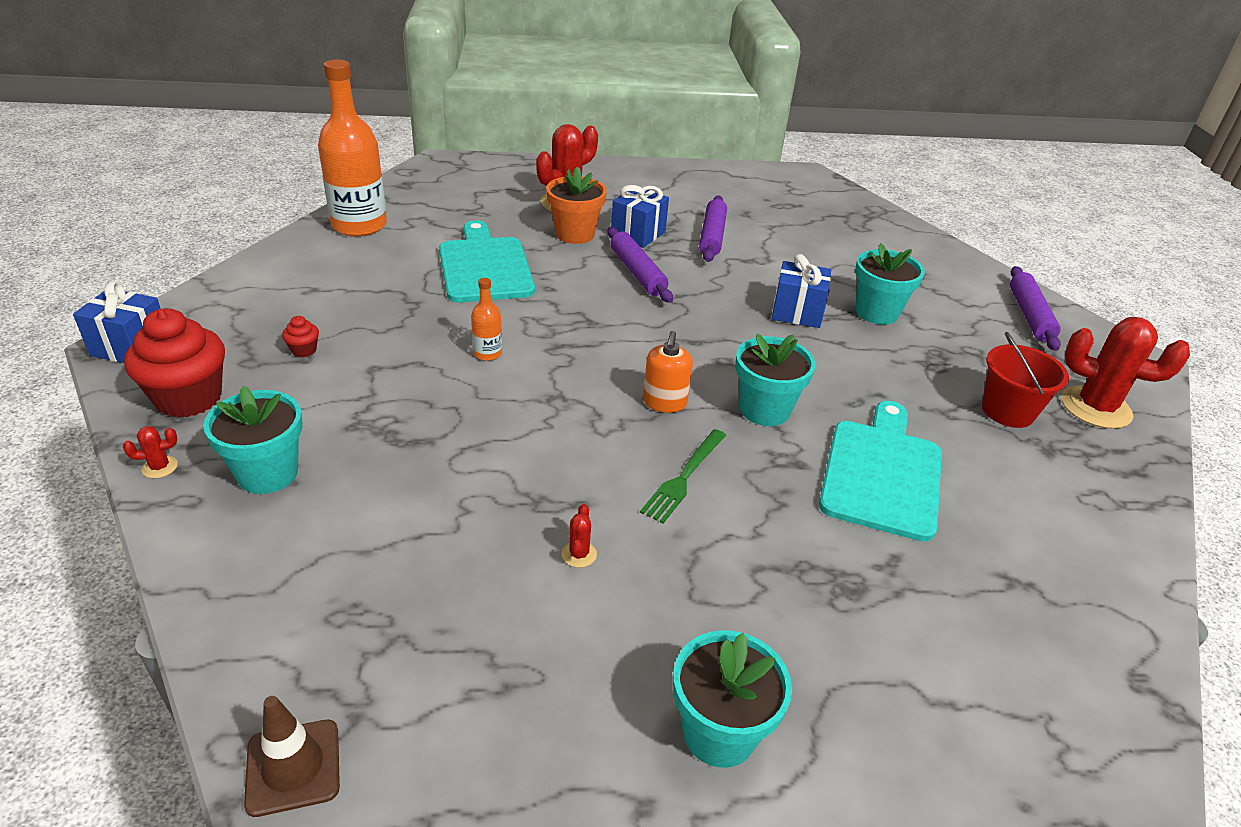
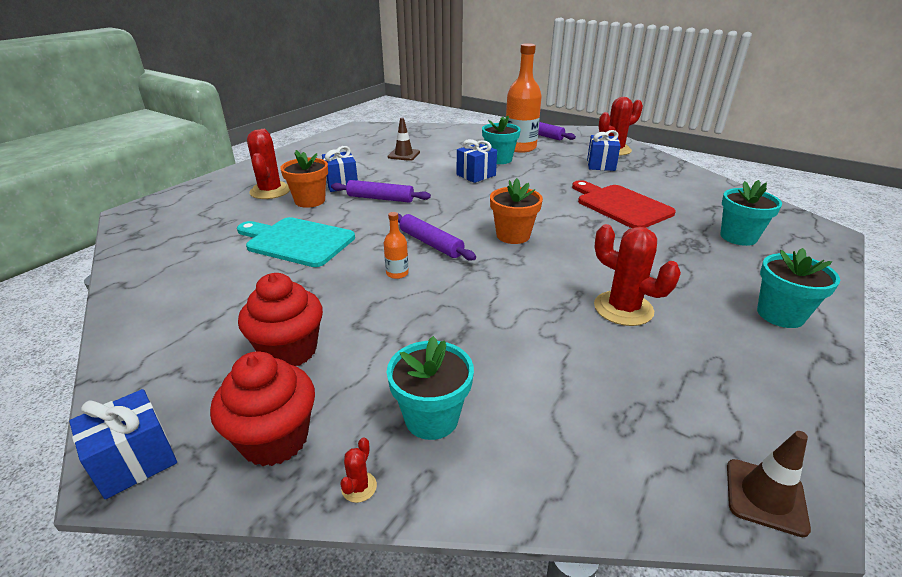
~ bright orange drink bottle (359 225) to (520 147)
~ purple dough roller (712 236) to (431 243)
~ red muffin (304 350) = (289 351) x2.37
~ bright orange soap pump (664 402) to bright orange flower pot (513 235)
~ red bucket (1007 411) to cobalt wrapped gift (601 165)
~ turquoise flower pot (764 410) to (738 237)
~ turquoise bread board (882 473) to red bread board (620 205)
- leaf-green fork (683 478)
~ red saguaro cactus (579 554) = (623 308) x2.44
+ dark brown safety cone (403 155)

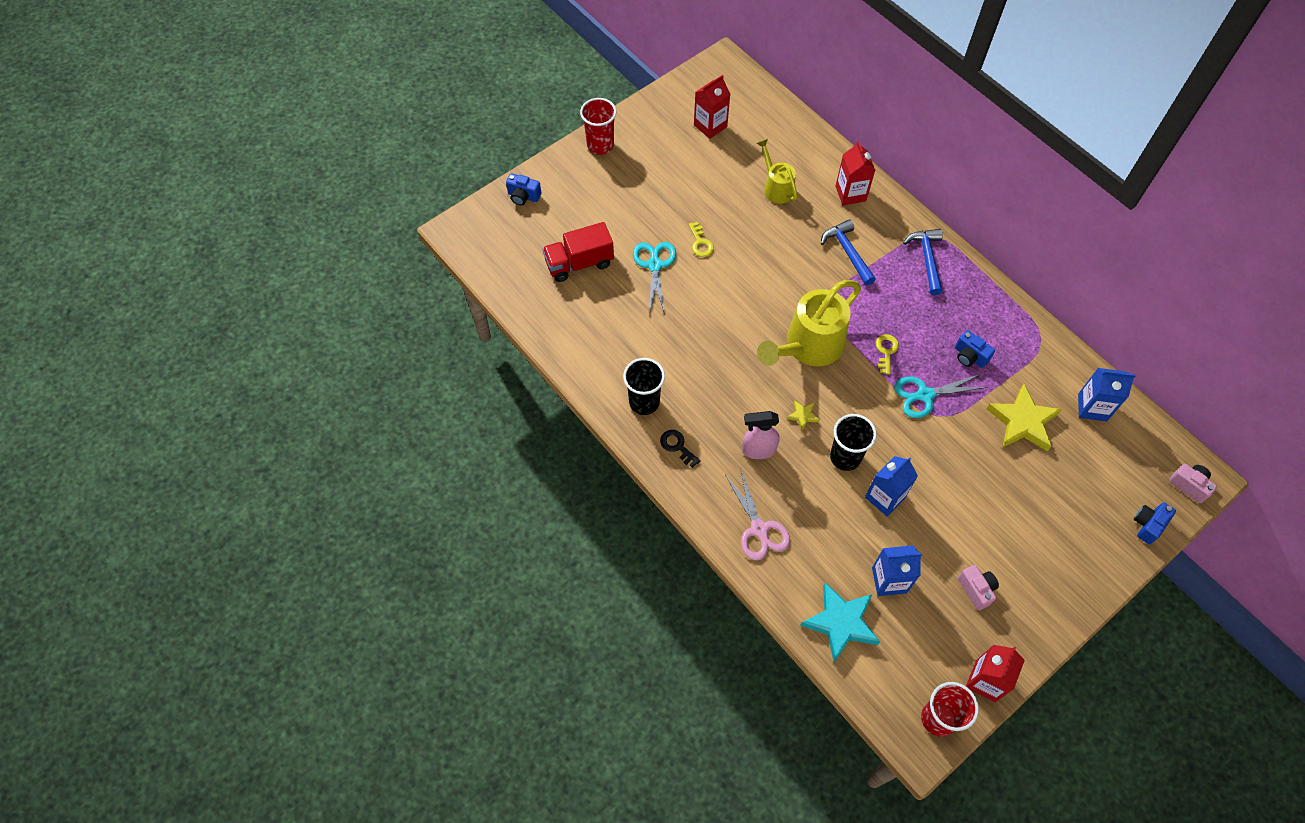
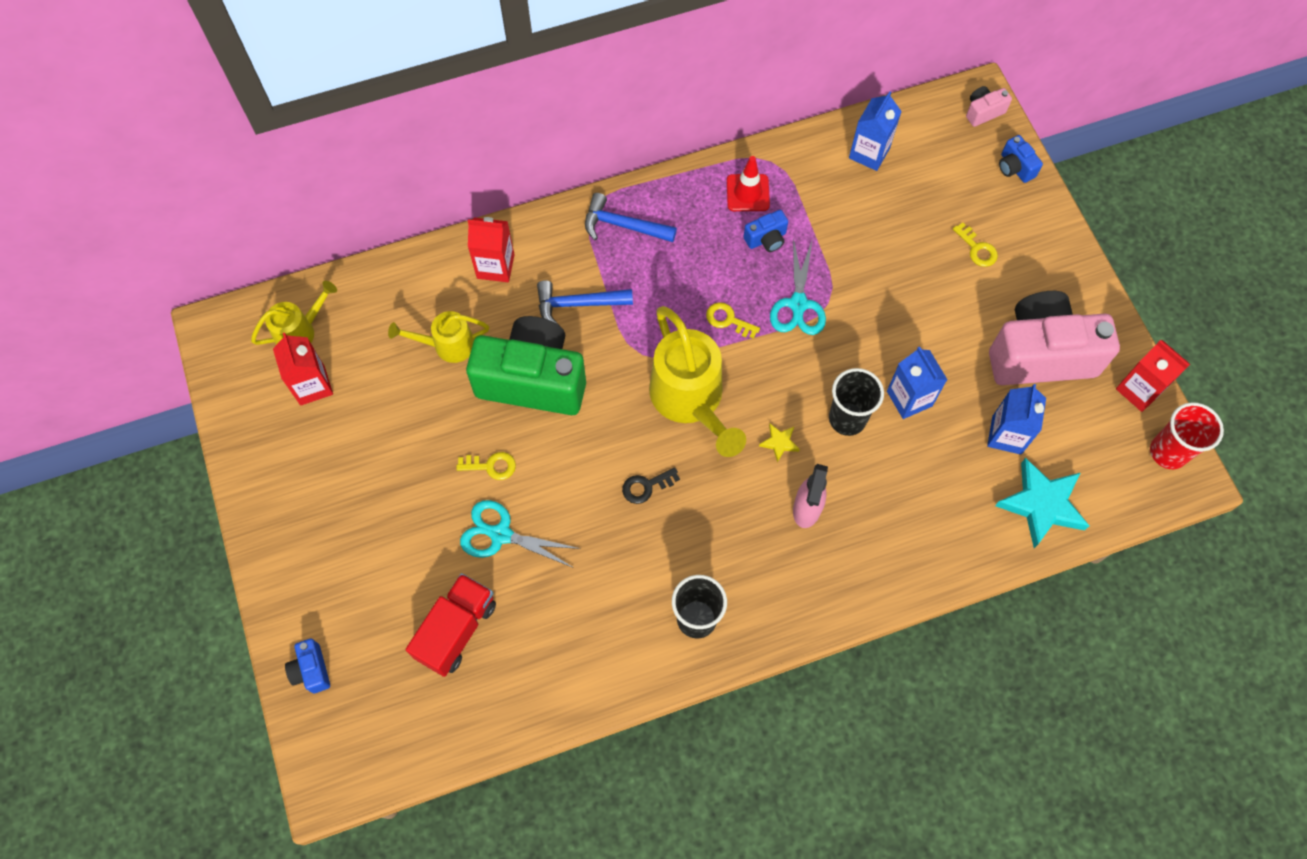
- red cup (600 145)
~ cobalt camera (523 196) = (311 670) 120 degrees clockwise
~ red lorry (579 263) = (456 630) 150 degrees counterclockwise
- yellow star (1022 422)
~ jet-black door key (677 446) to (646 486)
- rosy scissors (759 529)
~ rosy camera (976 589) = (1040 354) x2.45
+ red safety cone (748 193)
+ yellow door key (977 249)
+ yellow sprinkling can (300 331)
+ leaf-green camera (533 380)

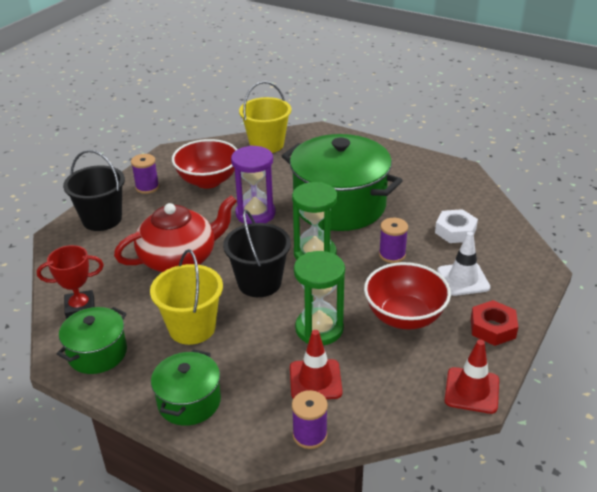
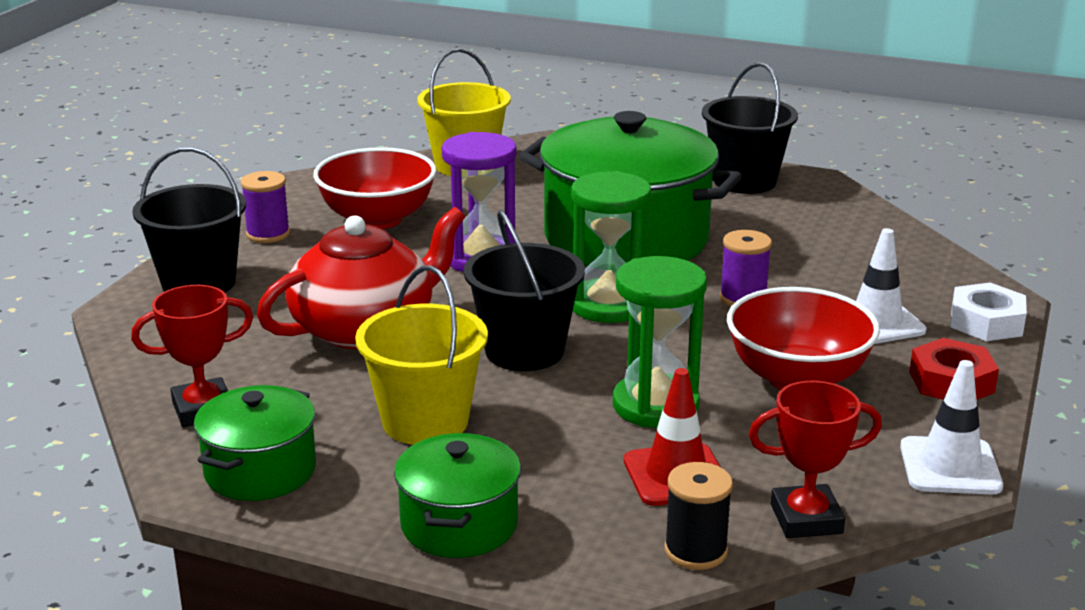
~ snow-white nut (455 231) to (986 322)
~ red safety cone (472 390) to snow-white safety cone (950 466)
~ purple bobbin (310 435) to jet-black bobbin (695 551)
+ jet-black bucket (744 181)
+ red award cup (806 519)

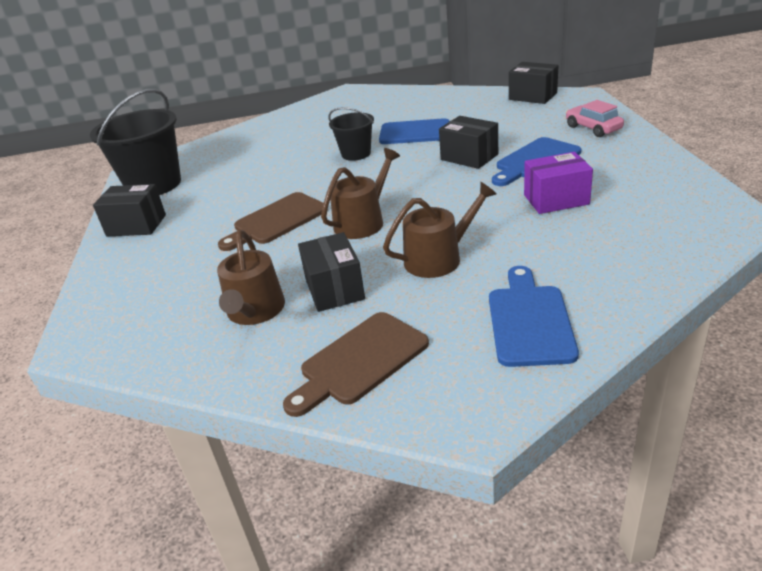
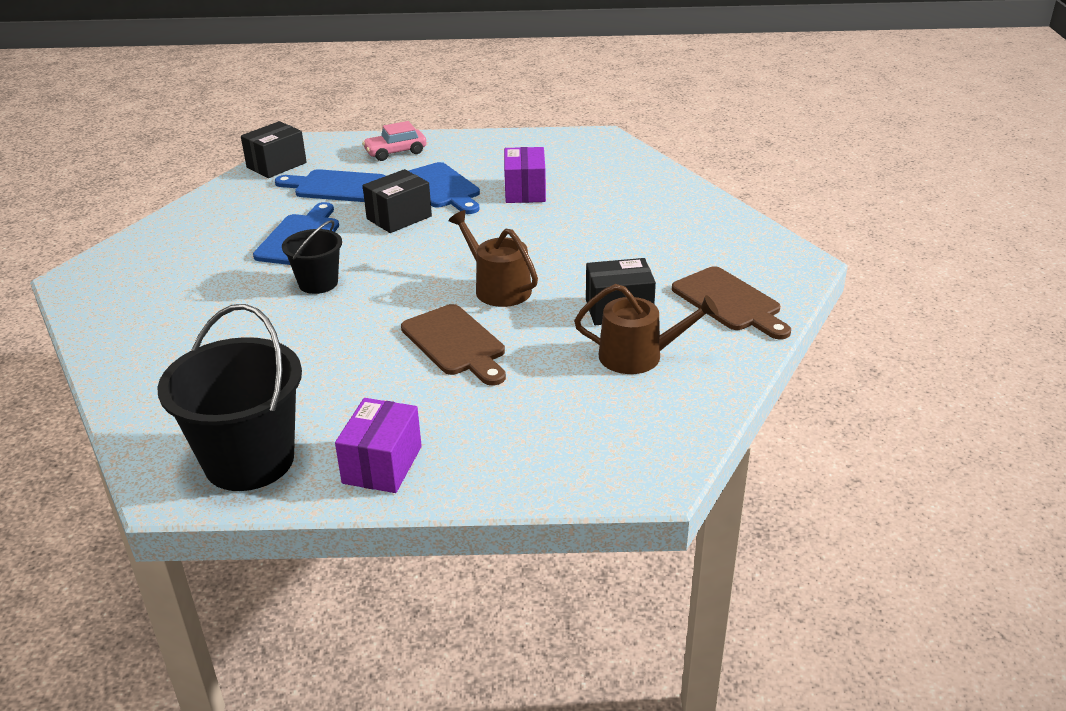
- dark brown sprinkling can (439 258)
~ jet-black parcel (136 225) to purple parcel (382 465)
~ cobalt bread board (529 320) to (336 187)

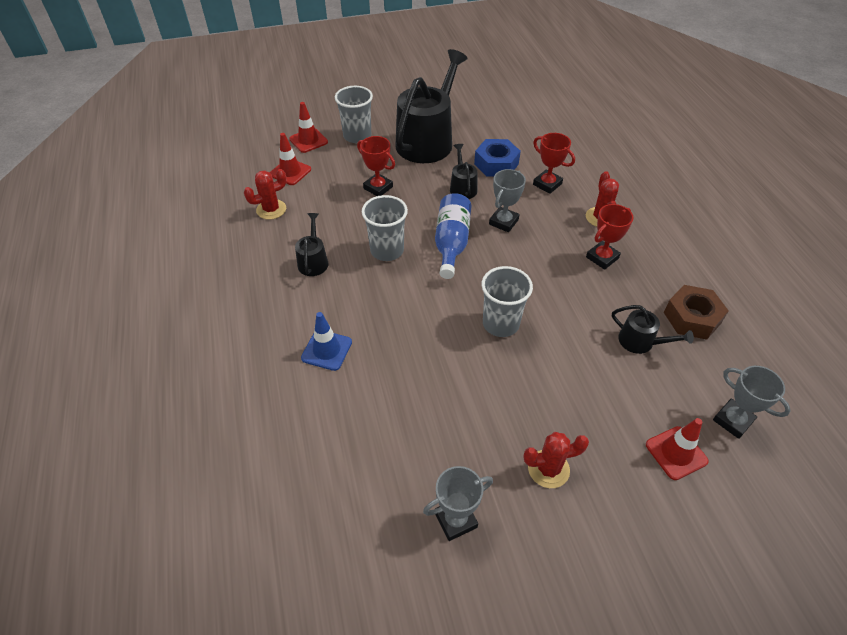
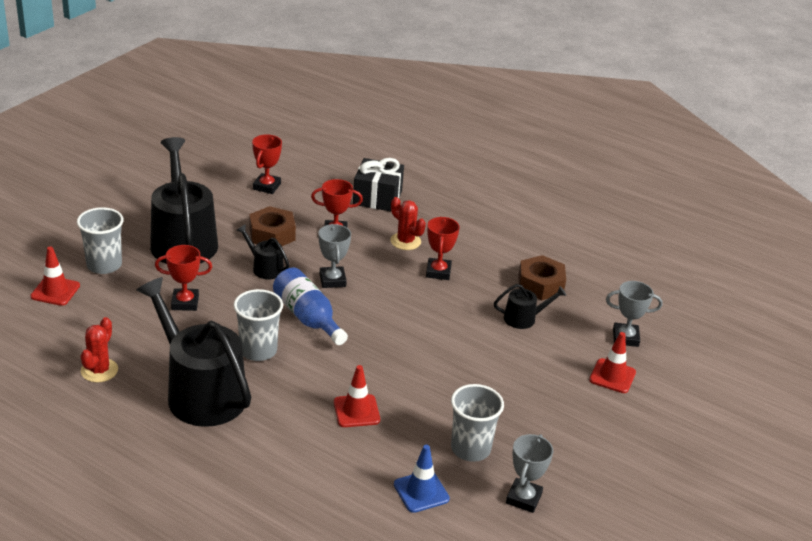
~ red safety cone (290 172) to (356 411)
~ cobalt nut (496 164) to dark brown nut (272 234)
~ jet-black sprinkling can (313 261) = (200 392) x2.22
~ grey cup (500 323) to (470 449)
~ cobalt safety cone (326 350) to (421 492)
- red saguaro cactus (548 469)
+ red award cup (266 186)
+ jet-black wrapped gift (377 198)

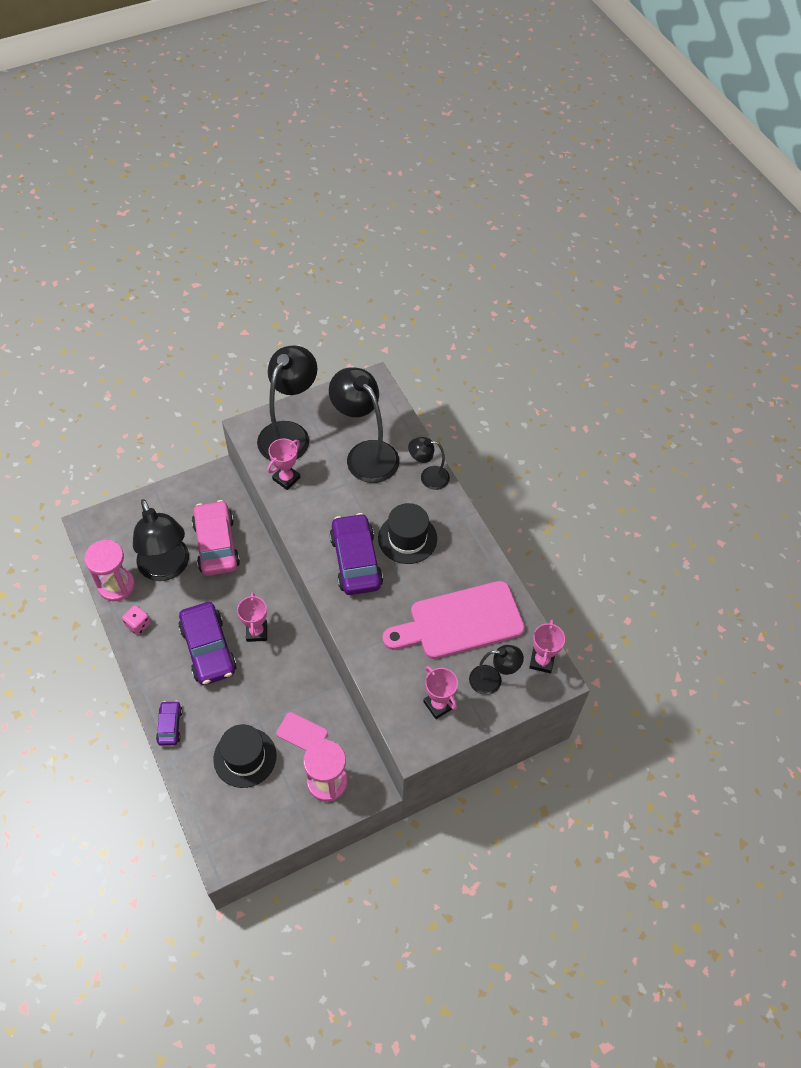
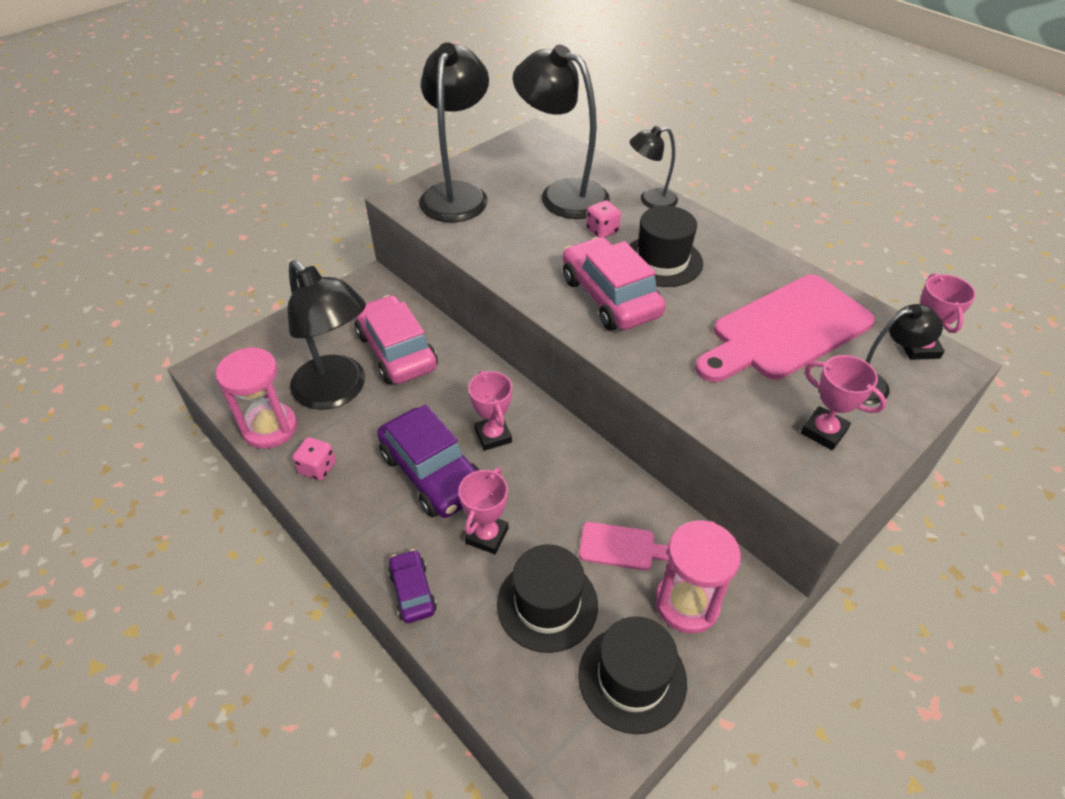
~ rosy award cup (286 478) to (487 535)
~ purple car (356 561) to rosy car (610 297)
+ rosy dice (602 230)
+ jet-black top hat (632 678)

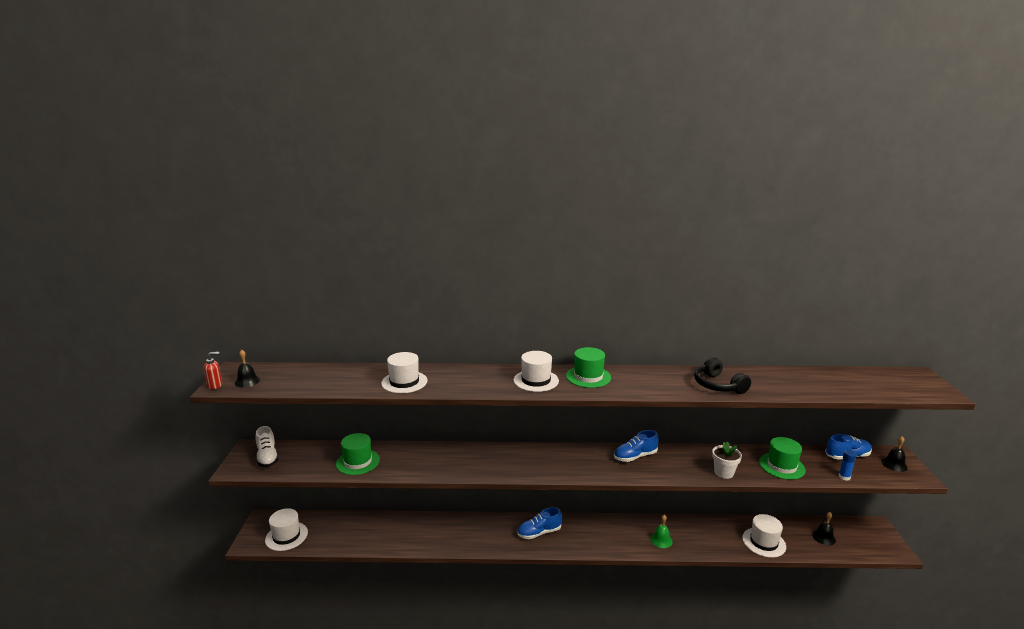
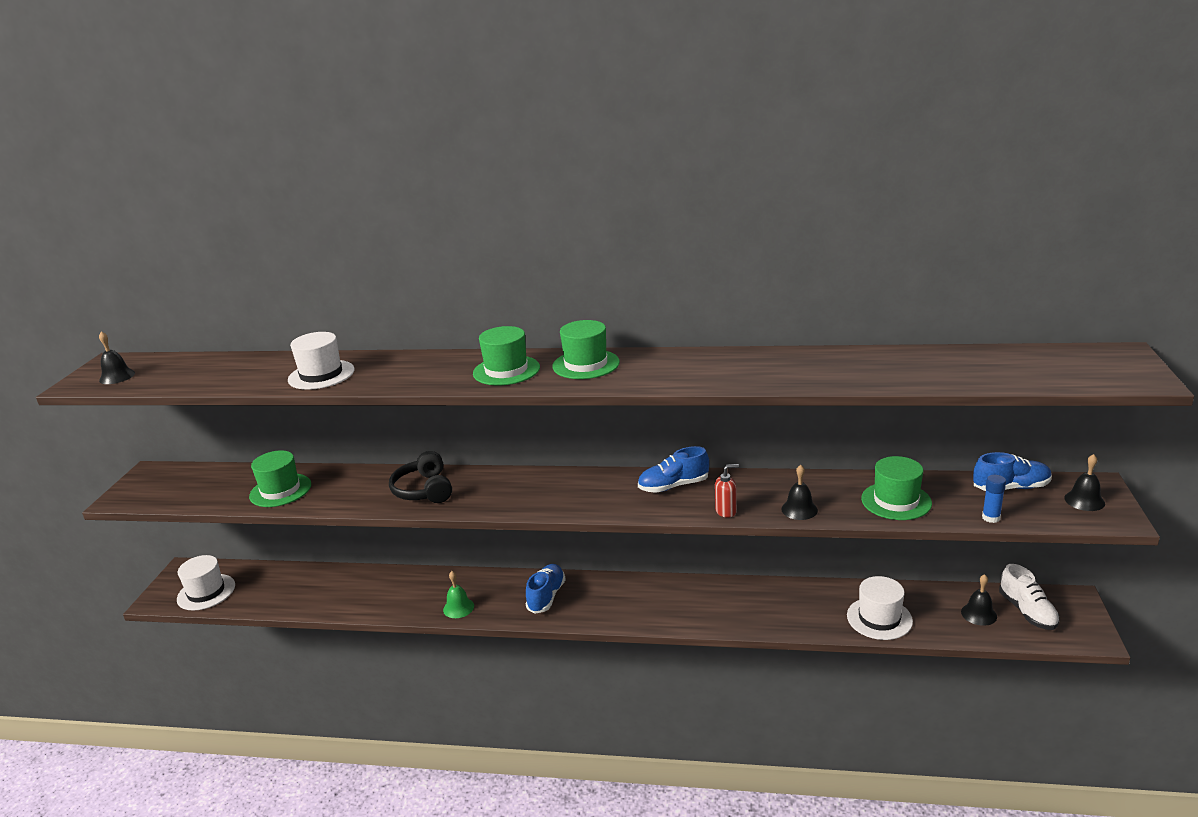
~ snow-white top hat (536 380) to leaf-green top hat (506 370)
~ red soap pump (215 385) to (726 511)
~ jet-black headphones (718 385) to (424 490)
~ snow-white shoe (267 457) to (1027 612)
~ snow-white flower pot (723 472) to jet-black school bell (799 509)
~ cobalt shoe (539 533) = (546 596) 120 degrees clockwise
~ leaf-green school bell (661 540) to (458 608)

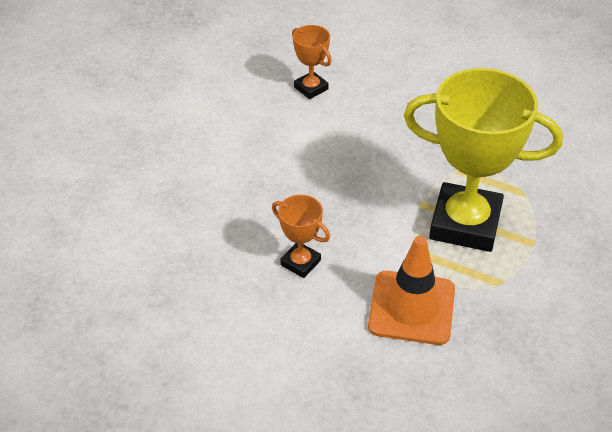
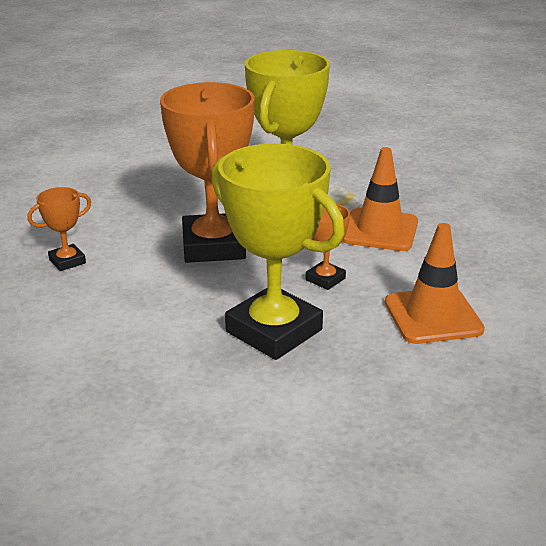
+ bright orange award cup (213 246)
+ yellow award cup (274 331)
+ bright orange safety cone (433 316)

